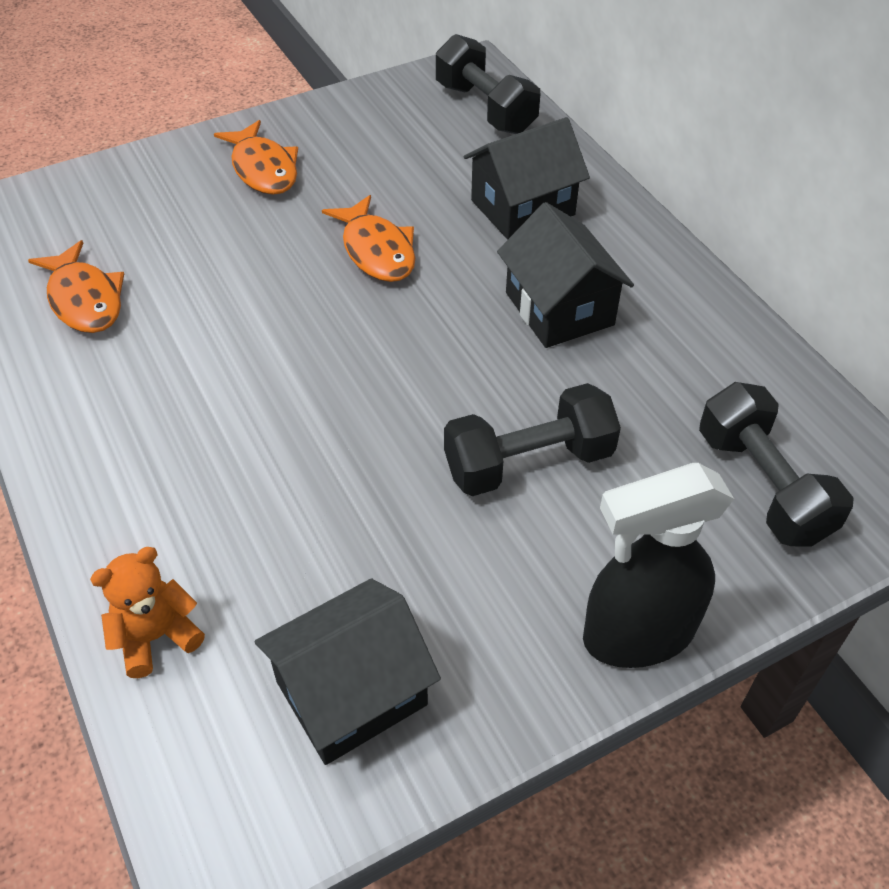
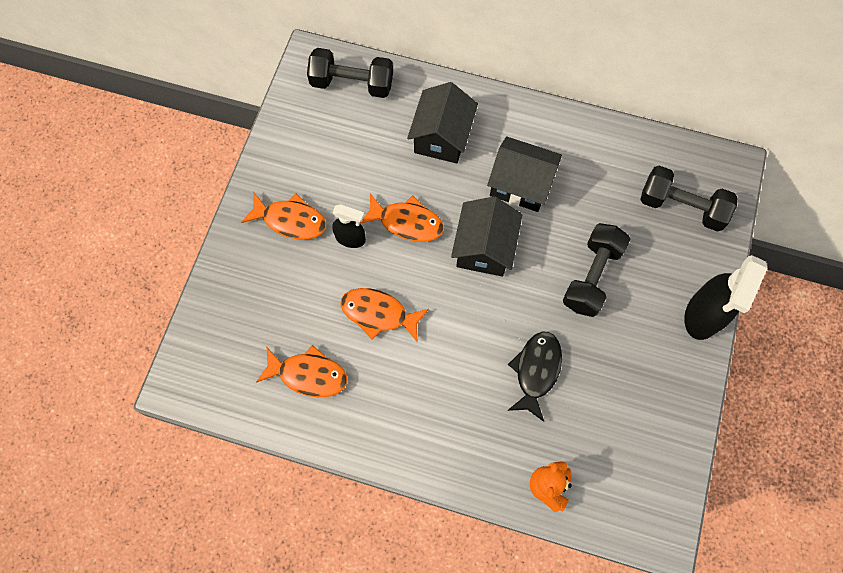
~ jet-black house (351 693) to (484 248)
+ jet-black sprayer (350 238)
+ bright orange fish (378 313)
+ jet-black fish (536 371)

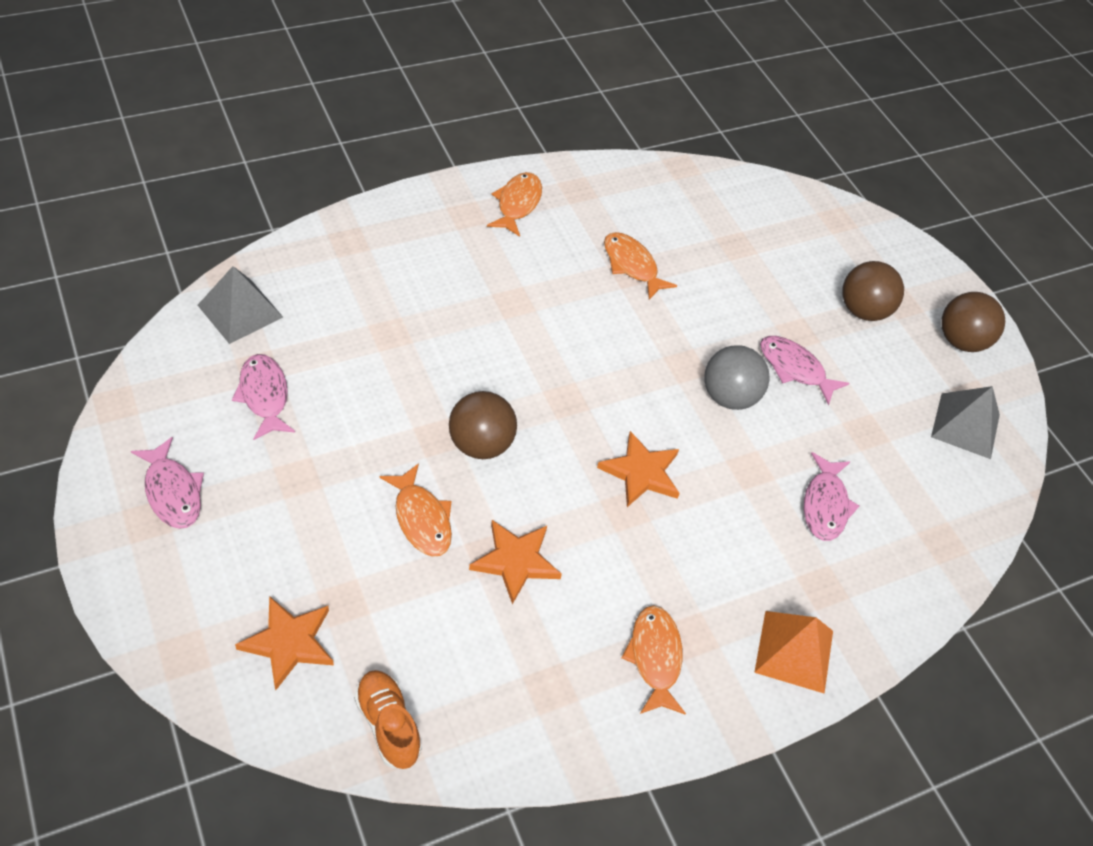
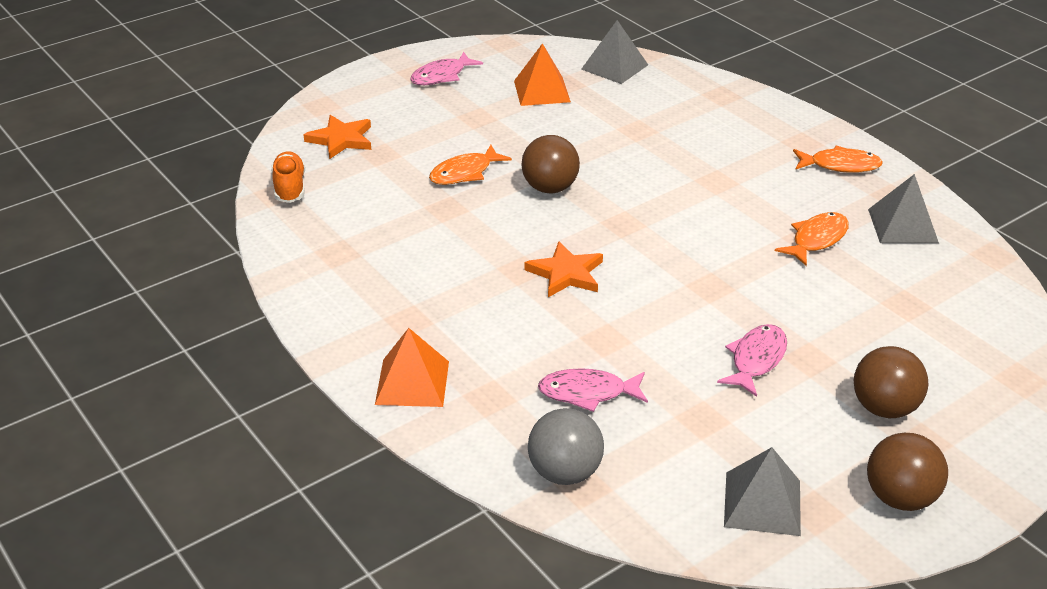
~ grey ball (729 396) to (565 472)
~ rosy fish (264 396) to bright orange pyramid shape (541 91)
- bright orange star (515 561)
- bright orange fish (655 658)
~ bright orange shoe (388 725) = (289 188) 60 degrees counterclockwise
+ grey pyramid shape (902 225)

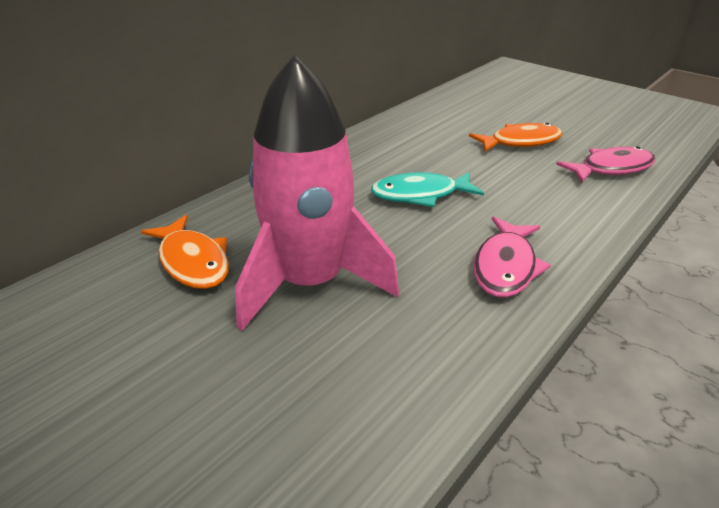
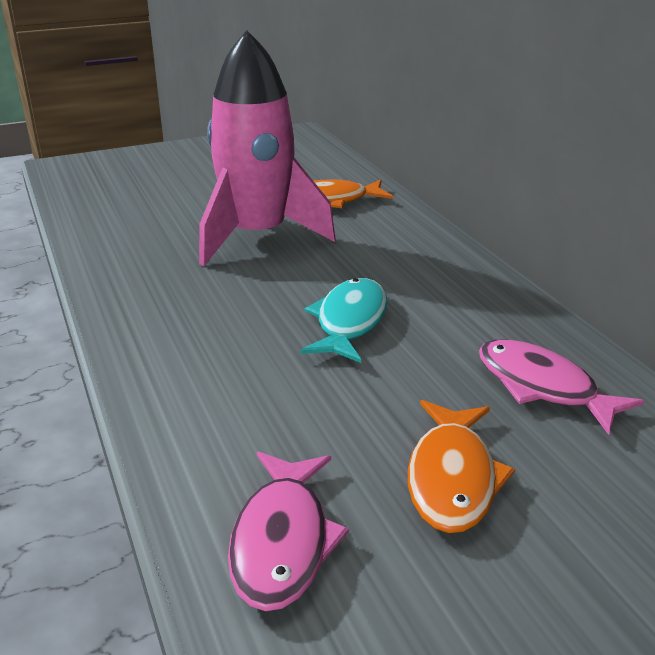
~ rosy fish (505 266) to (542 387)

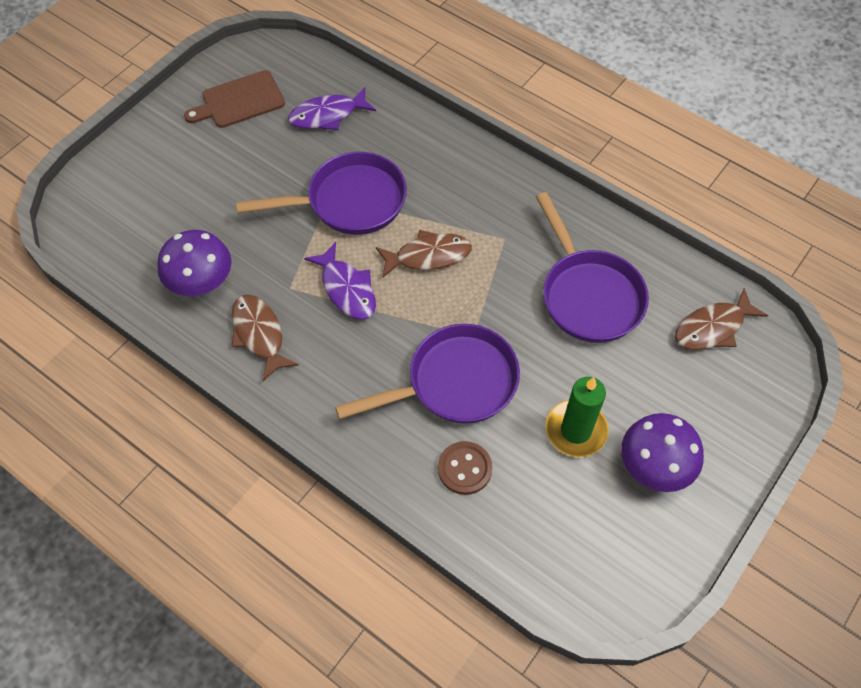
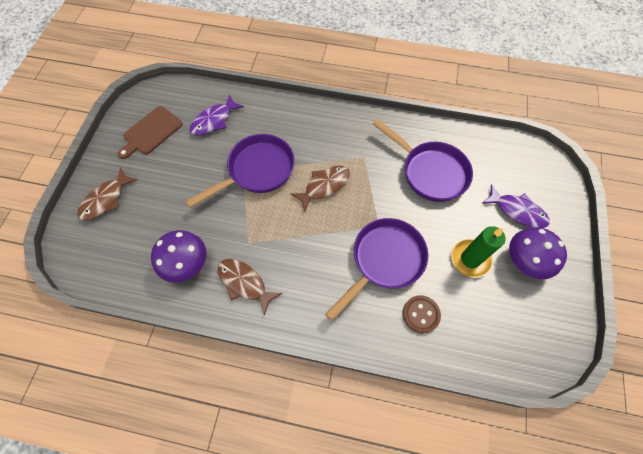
~ purple fish (347 289) to (517 211)
~ dark brown fish (713 328) to (106 199)

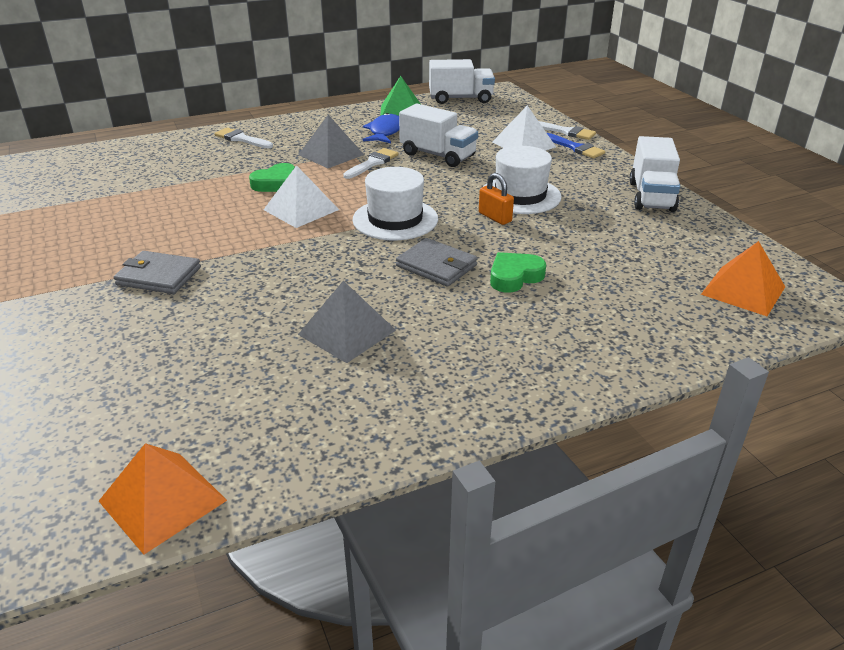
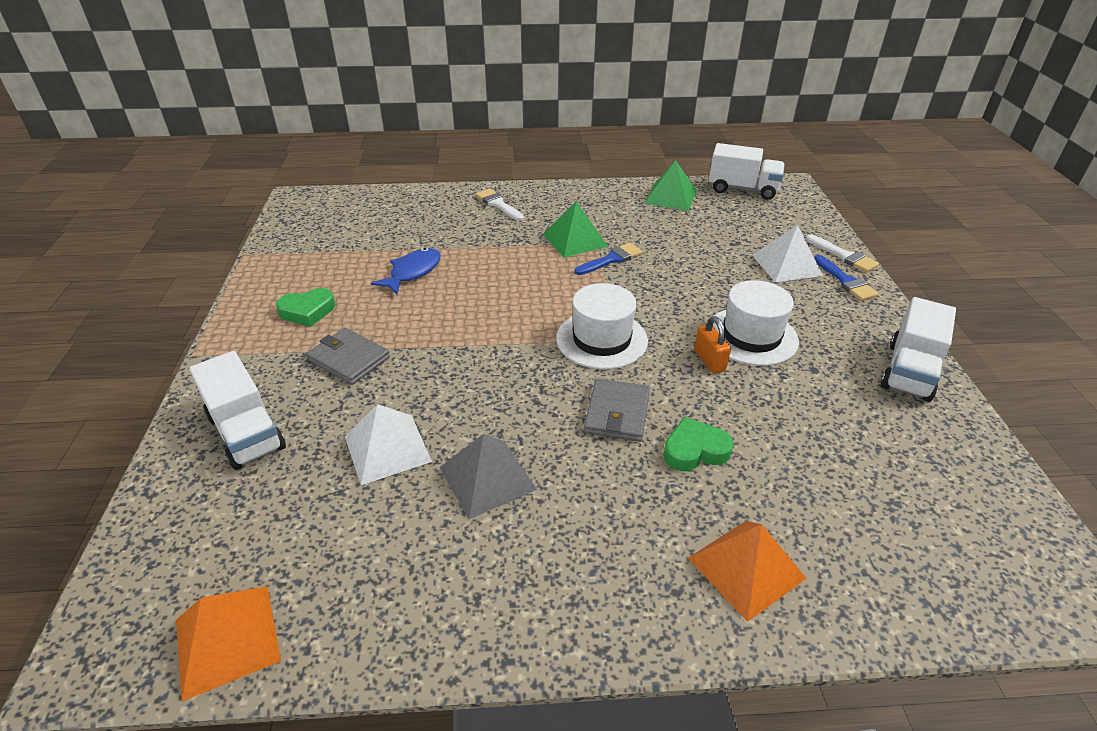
~ snow-white lorry (438 155) to (246 432)
~ cobalt fish (385 132) to (413 272)
~ grey pyramid shape (331 154) to leaf-green pyramid shape (575 240)
~ snow-white paint brush (372 163) to cobalt paint brush (611 259)
~ leaf-green love heart (275 183) to (307 311)
~ snow-white pyramid shape (301 209) to (387 448)
~ grey card wallet (436 266) = (617 413) 45 degrees clockwise
~ bright orange pyramid shape (743 290) to (746 568)

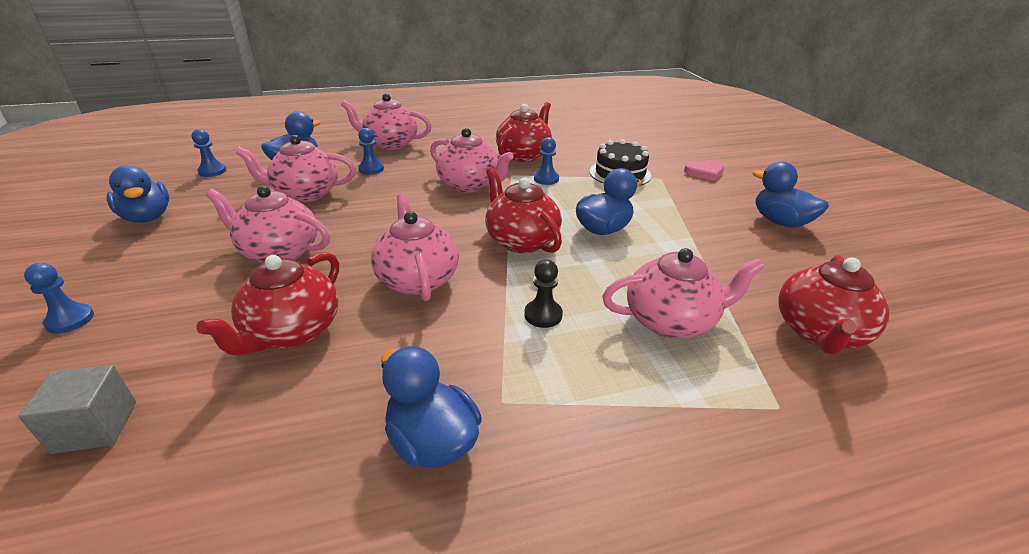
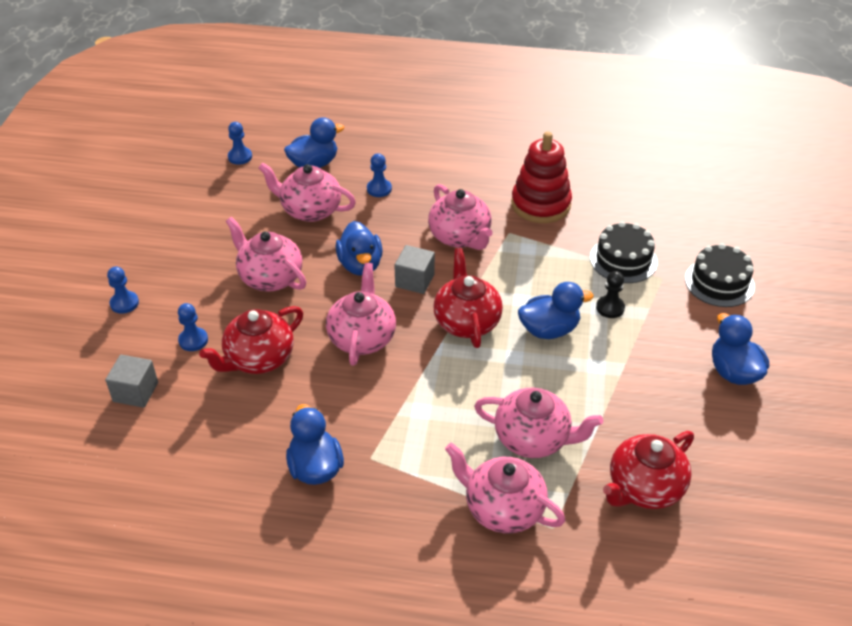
~ rosy tea pot (390 144) to (502 509)
~ red tea pot (524 155) to red stacking rings (540 204)
~ cobalt pawn (546 179) to (193 340)
~ rosy love heart (704 172) to jet-black layer cake (719 282)
~ cobalt duck (147 217) to (360 265)
~ jet-black pawn (543 315) to (610 308)
+ grey block (414 280)

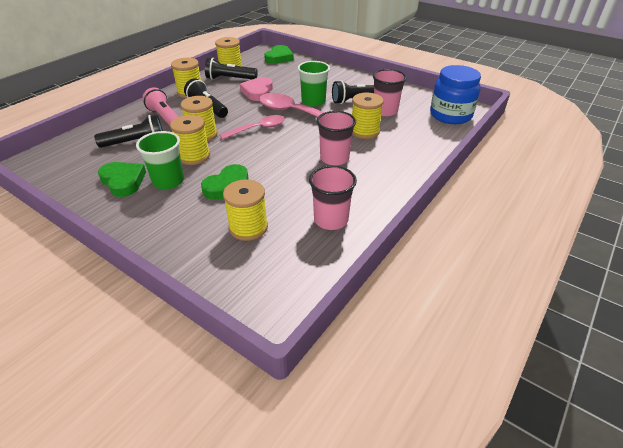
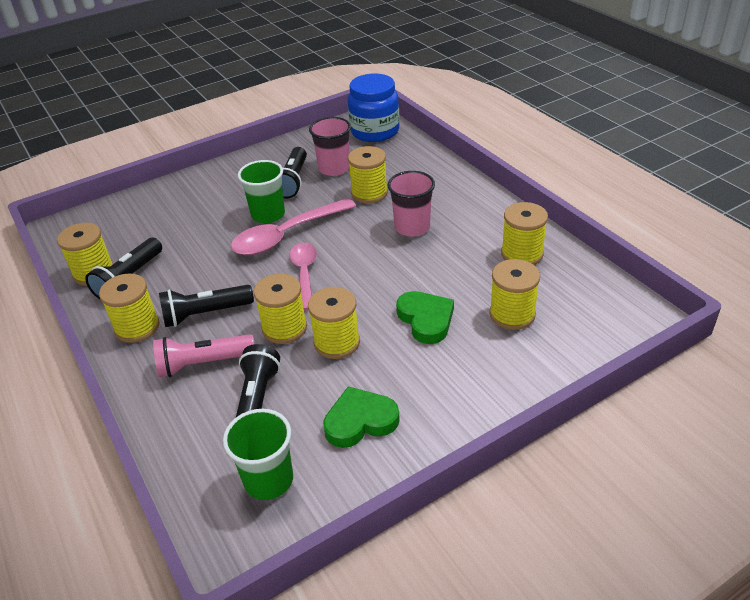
- leaf-green love heart (279 57)
- rosy love heart (257 92)
~ leaf-green cup (168 181) to (268 480)
~ rosy cup (331 220) to yellow bobbin (522 254)

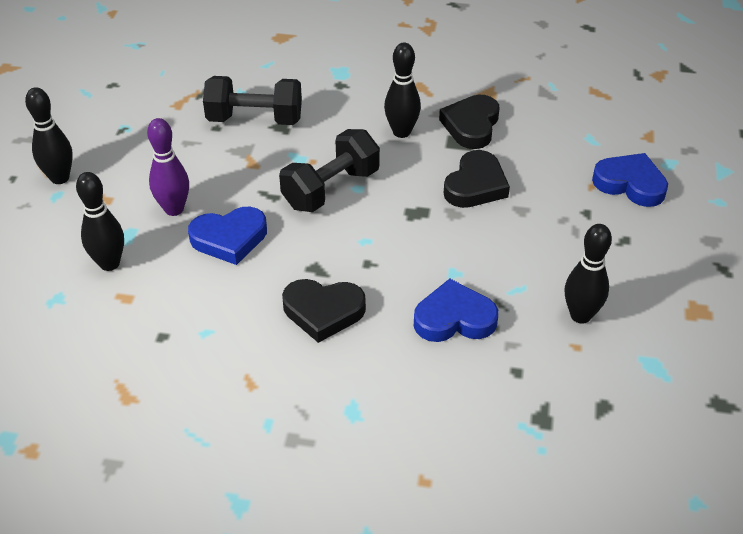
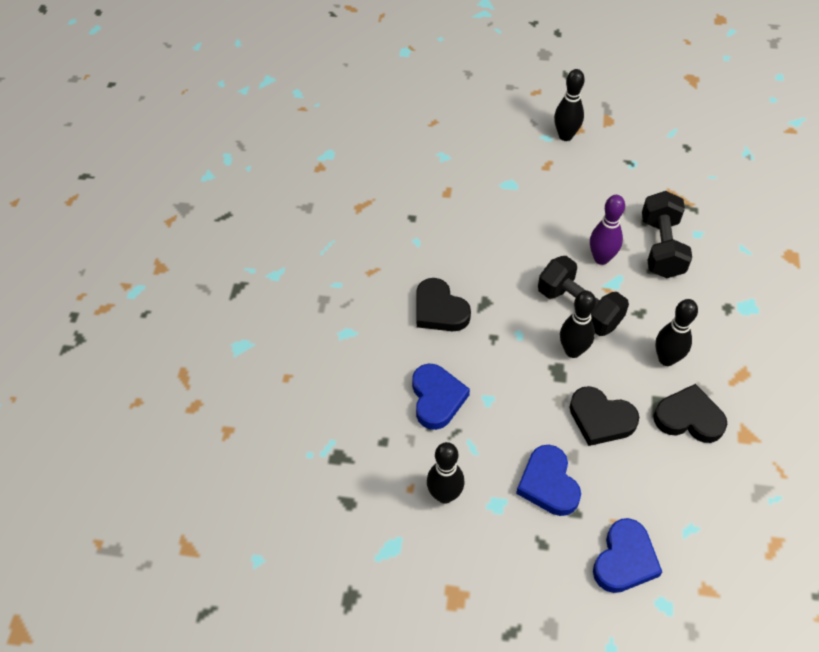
~ purple bowling pin (174 209) to (601 258)
~ jet-black bowling pin (109 263) to (573 351)
~ cobalt love heart (229 238) to (548 484)
~ jet-black love heart (323 312) = (439 310) 45 degrees counterclockwise

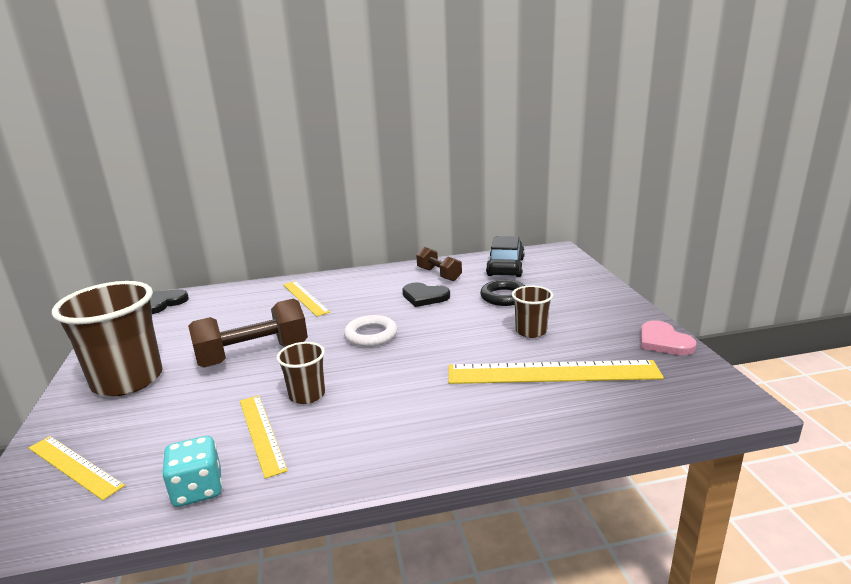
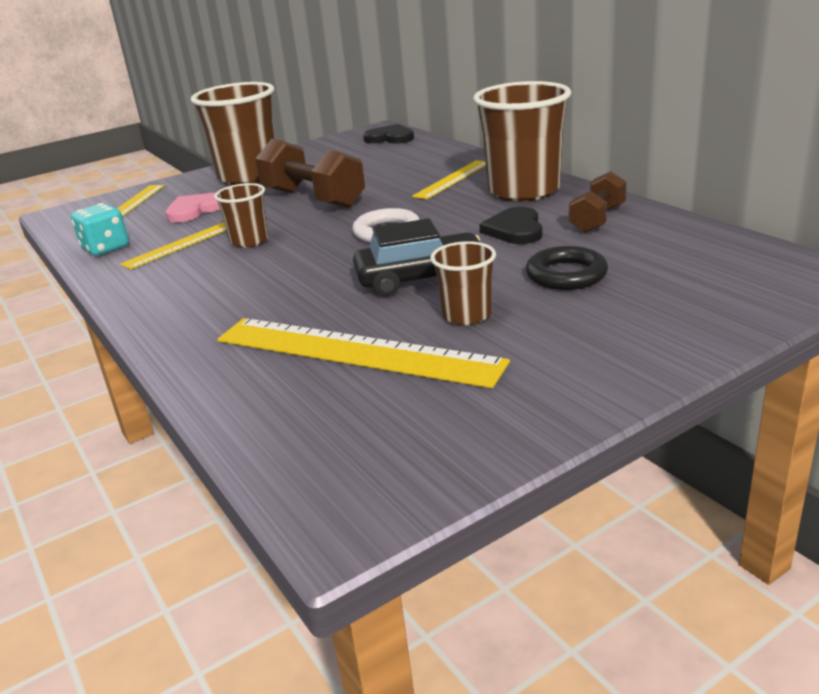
~ jet-black car (505 267) to (421 278)
~ rosy love heart (663 341) to (194 210)
~ yellow measuring stick (552 372) = (355 351) 45 degrees counterclockwise
+ dark brown cup (523 190)

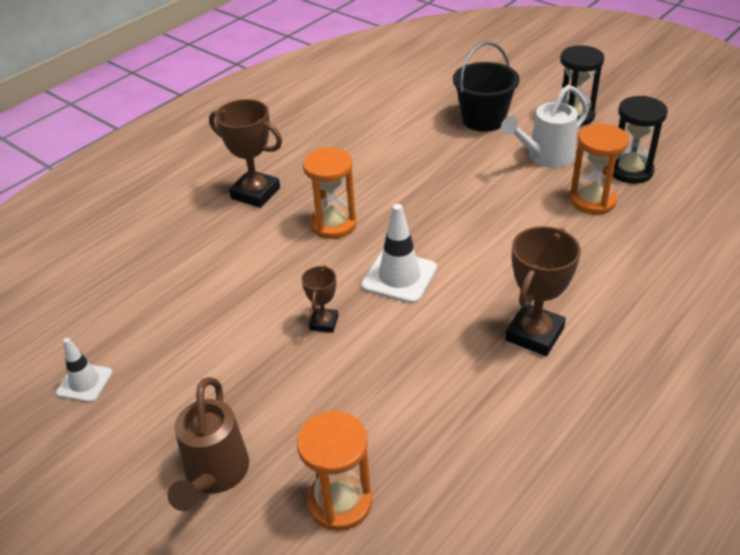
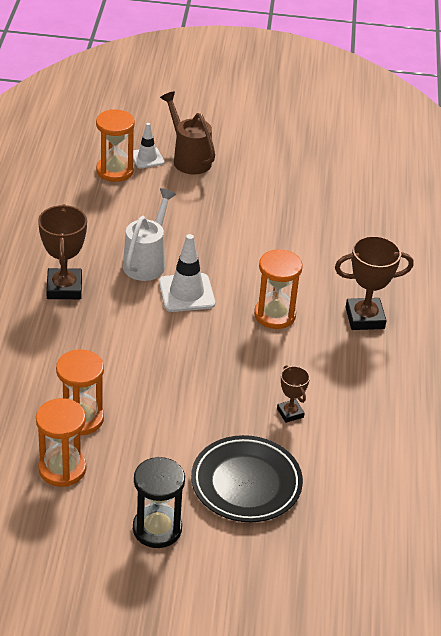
~ jet-black bucket (483 119) to jet-black flat dish (246 483)
~ snow-white sprinkling can (545 157) to (147 262)
~ jet-black sandglass (630 171) to bright orange sandglass (62 469)
~ dark brown award cup (324 323) to (290 413)
~ snow-white safety cone (85 383) to (147 158)

